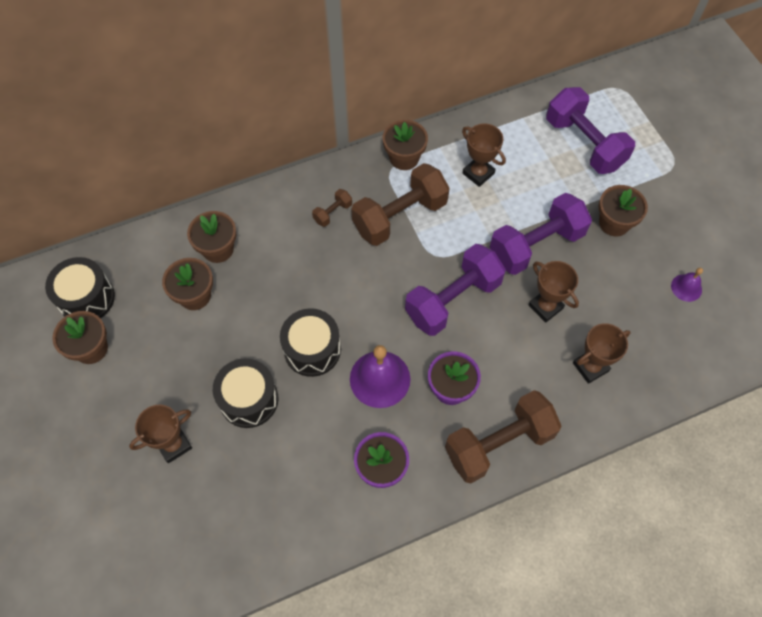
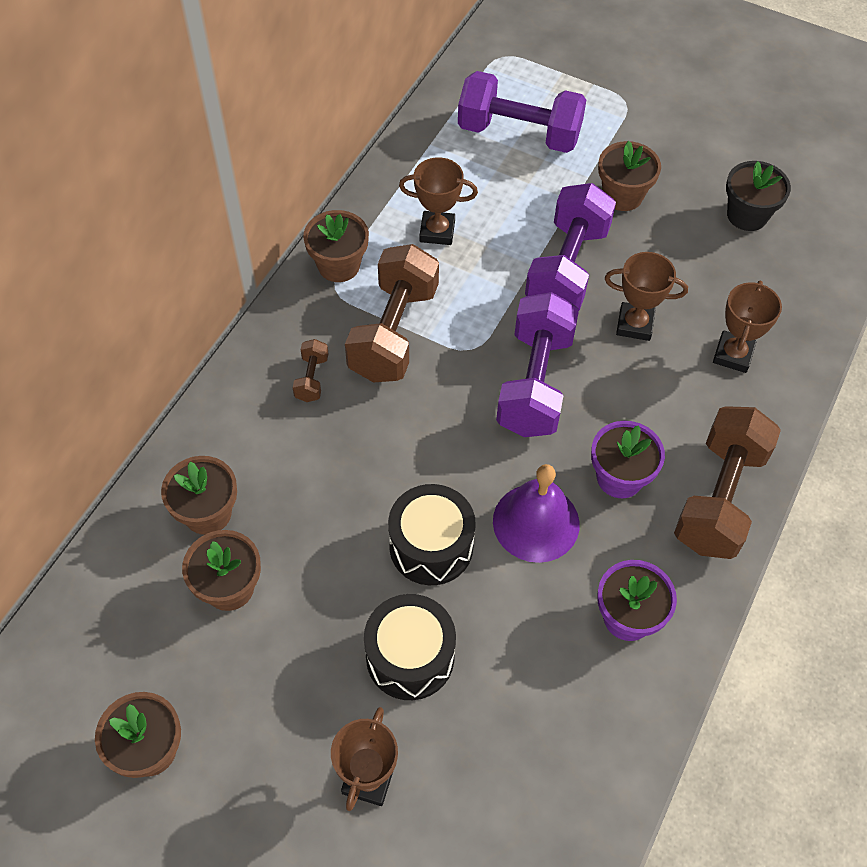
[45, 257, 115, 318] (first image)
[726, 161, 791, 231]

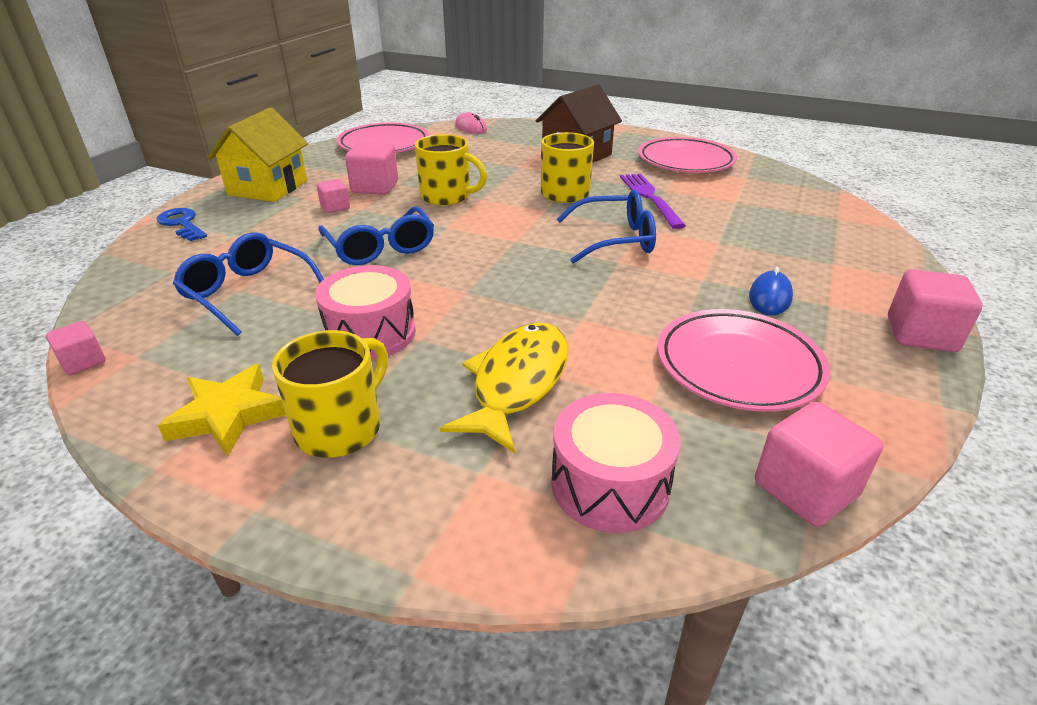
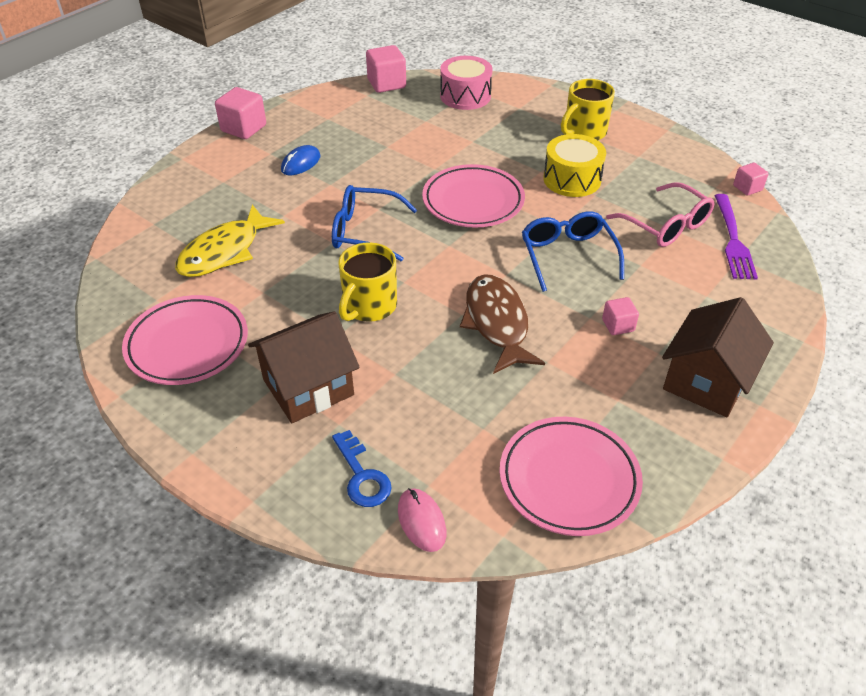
[332, 430, 392, 507]
[158, 364, 286, 456] (first image)
[606, 182, 714, 247]
[662, 297, 774, 417]
[543, 134, 606, 197]
[345, 142, 398, 195] (first image)
[460, 274, 545, 374]
[175, 205, 285, 277]
[714, 194, 758, 280]
[422, 164, 525, 228]

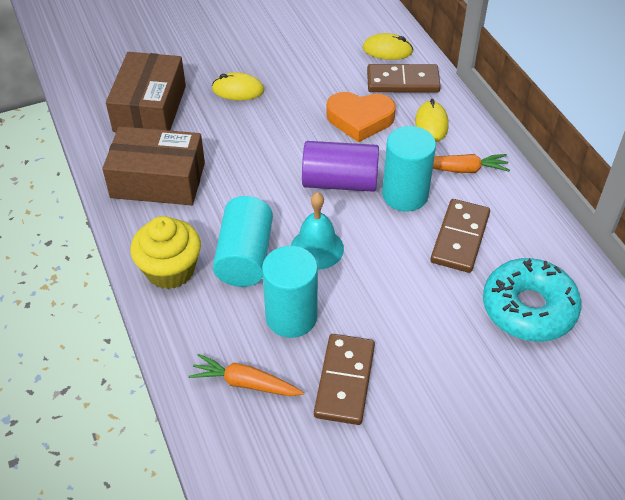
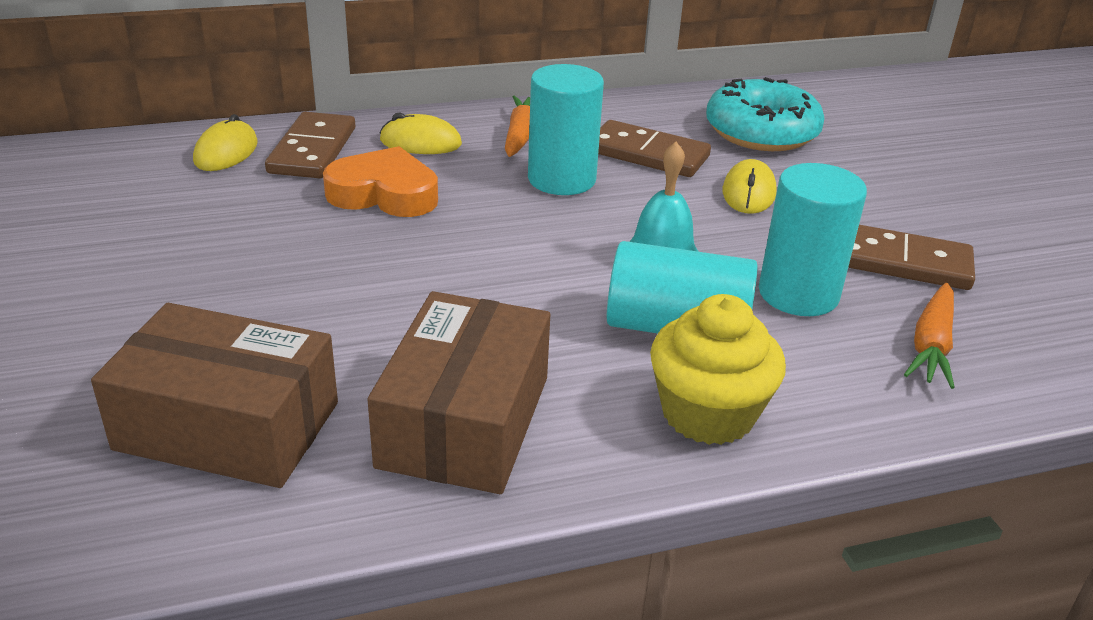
[722, 159, 777, 214]
[302, 141, 379, 192] (first image)
[323, 146, 438, 217]

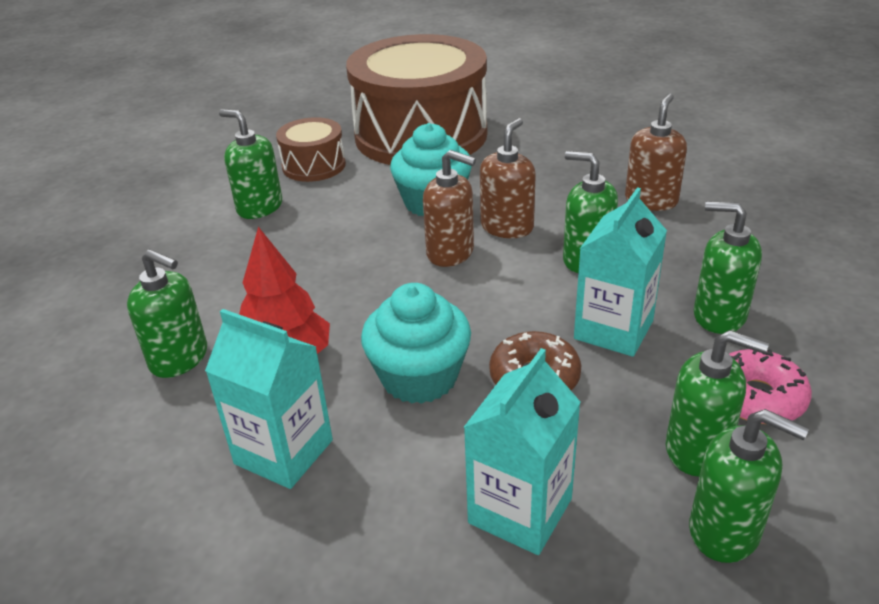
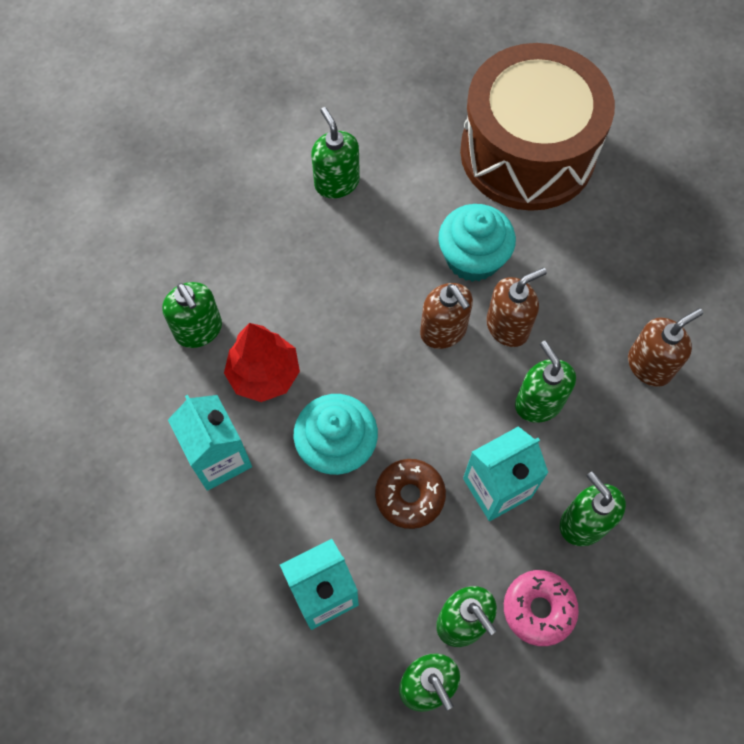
[276, 117, 346, 182] (first image)

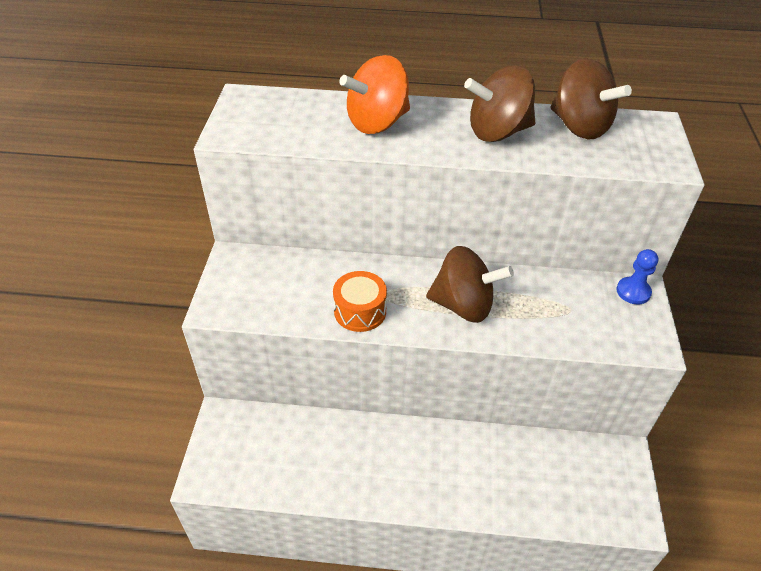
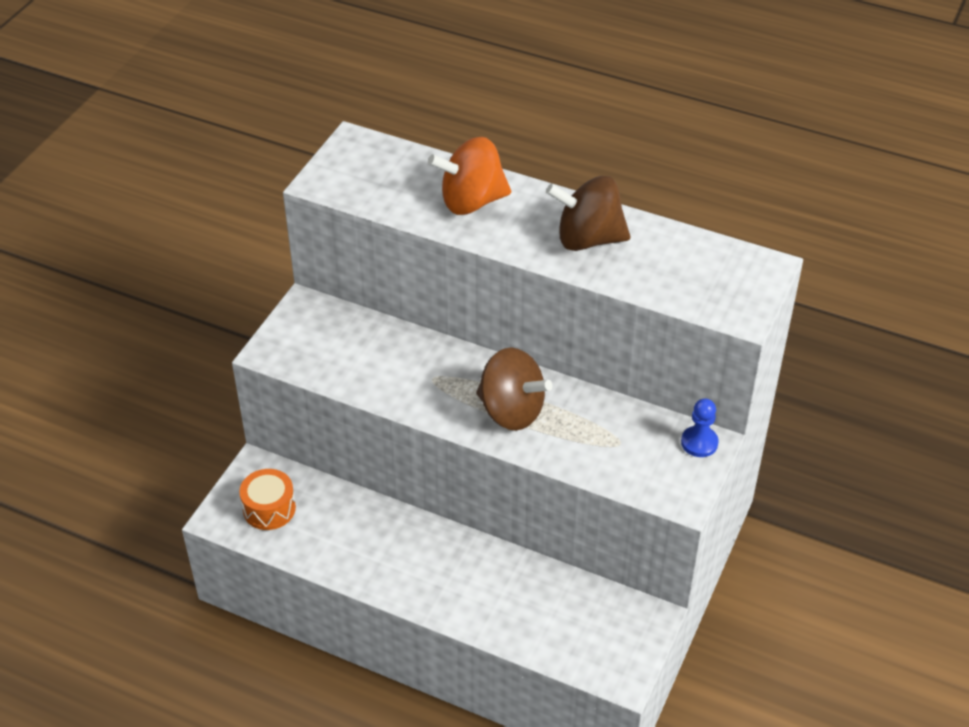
[239, 469, 296, 530]
[551, 59, 632, 139] (first image)

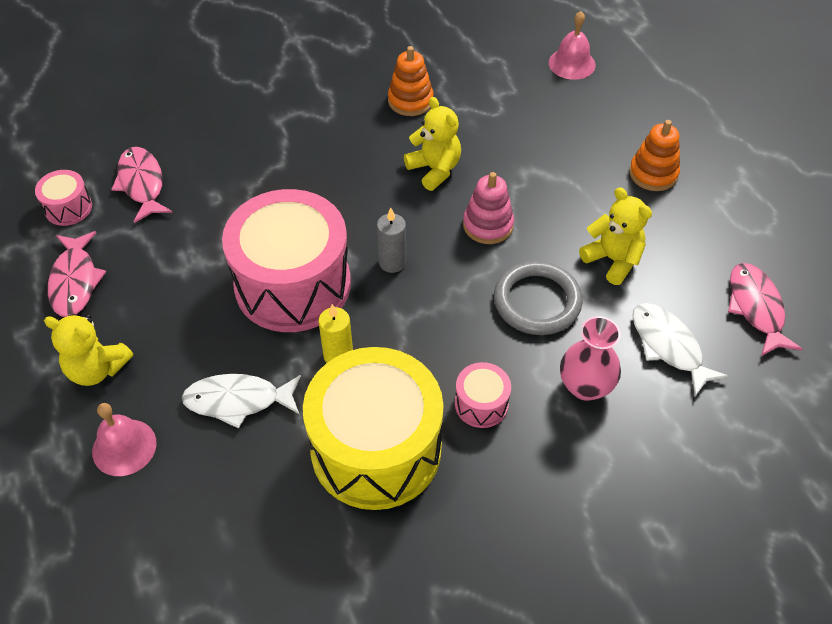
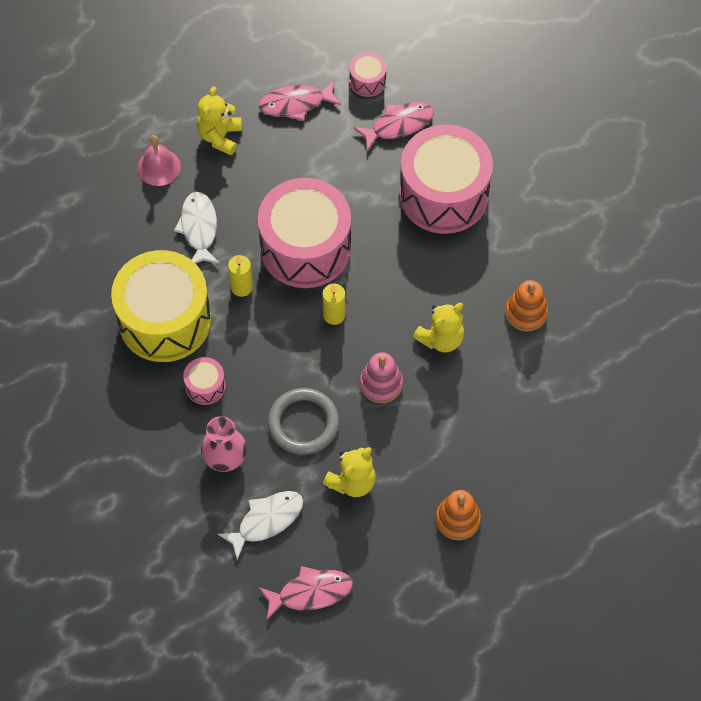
[322, 284, 346, 325]
[549, 11, 596, 80] (first image)
[399, 125, 493, 234]

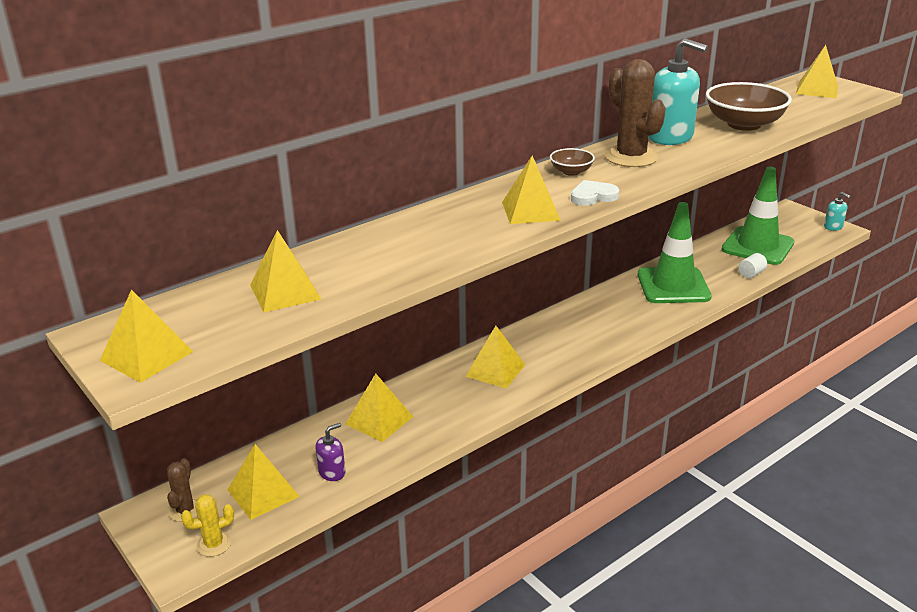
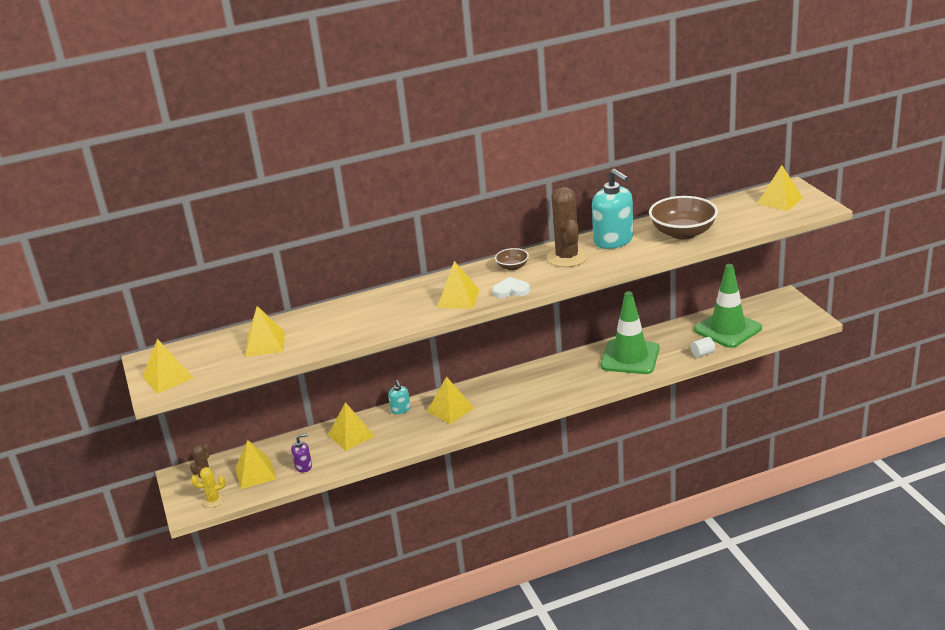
[388, 380, 411, 414]

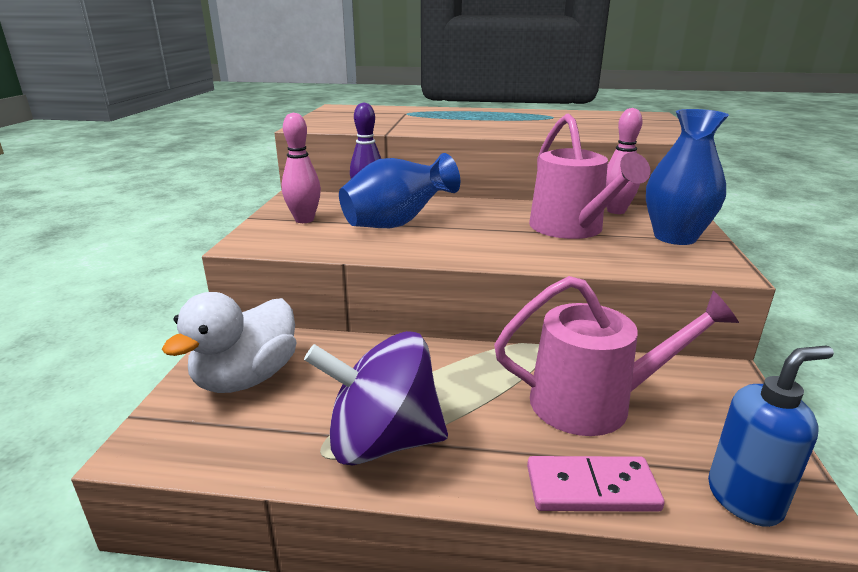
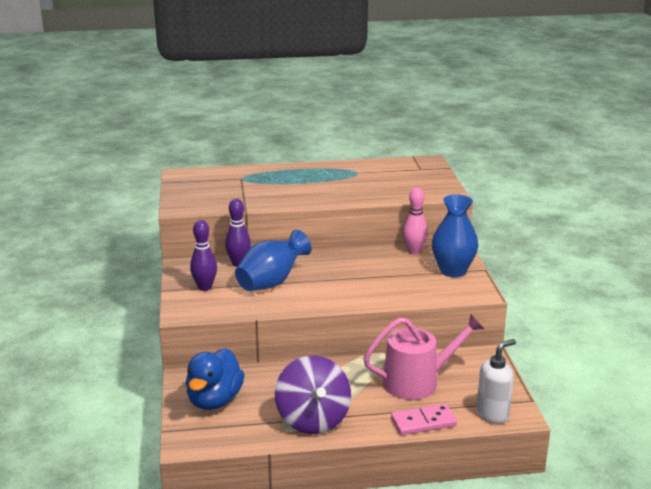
[186, 348, 245, 410]
[190, 220, 217, 291]
[275, 356, 351, 434]
[529, 114, 650, 239] (first image)
[477, 339, 516, 424]

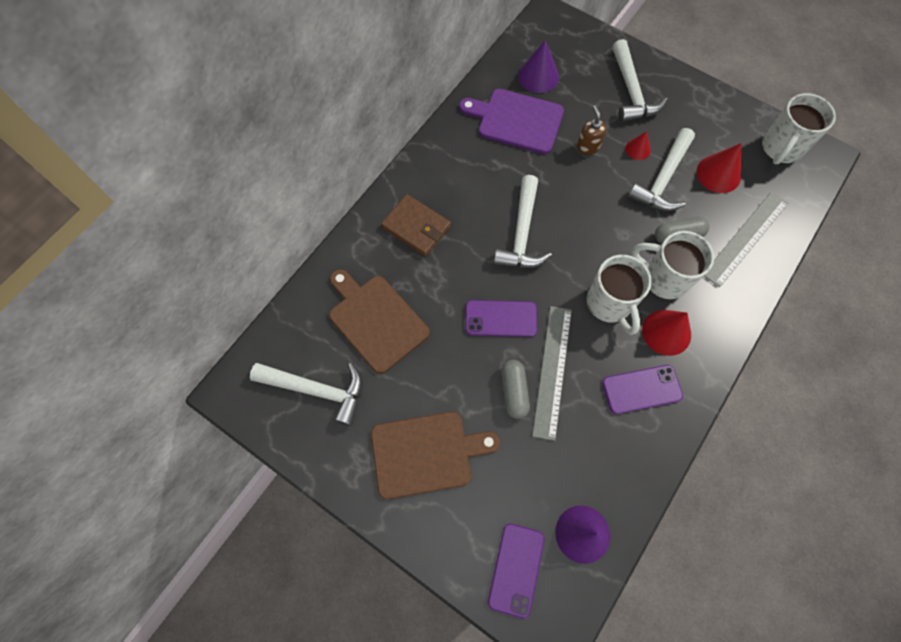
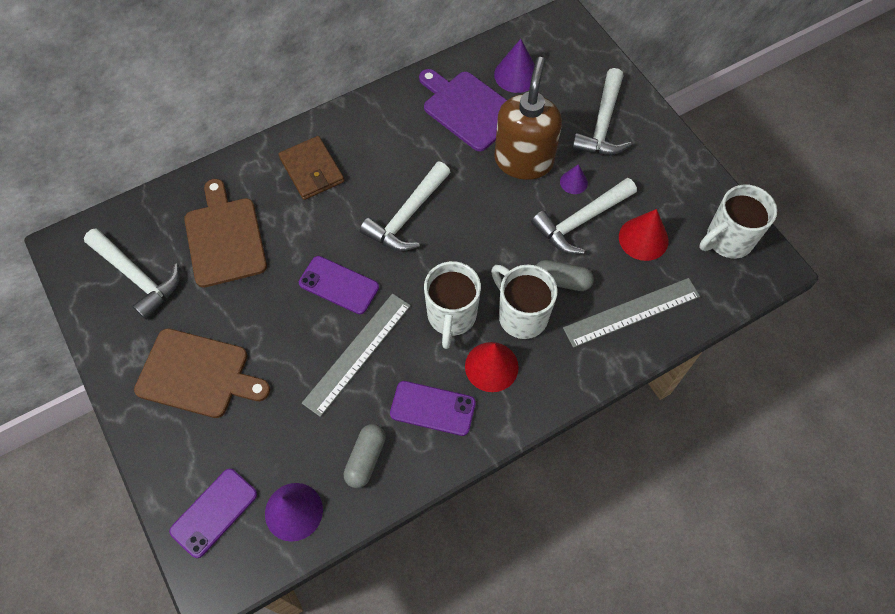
[344, 424, 386, 488]
[494, 57, 562, 180]
[560, 164, 588, 194]

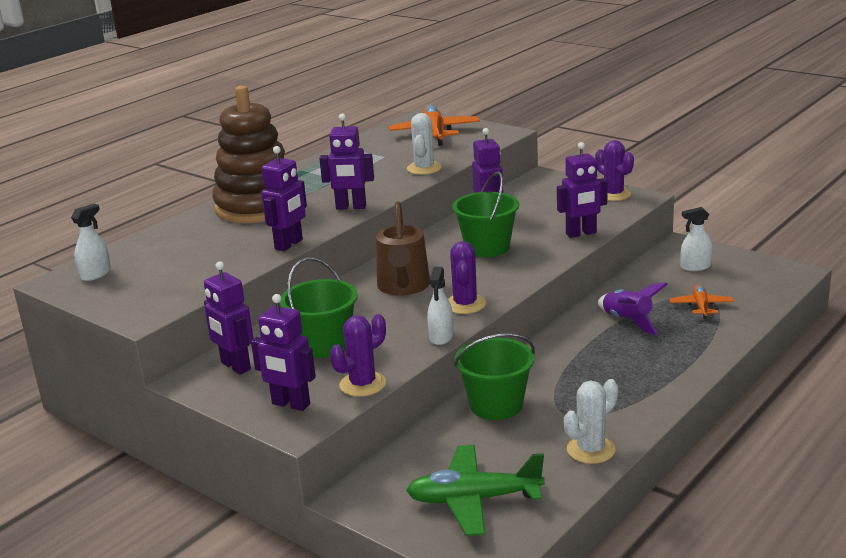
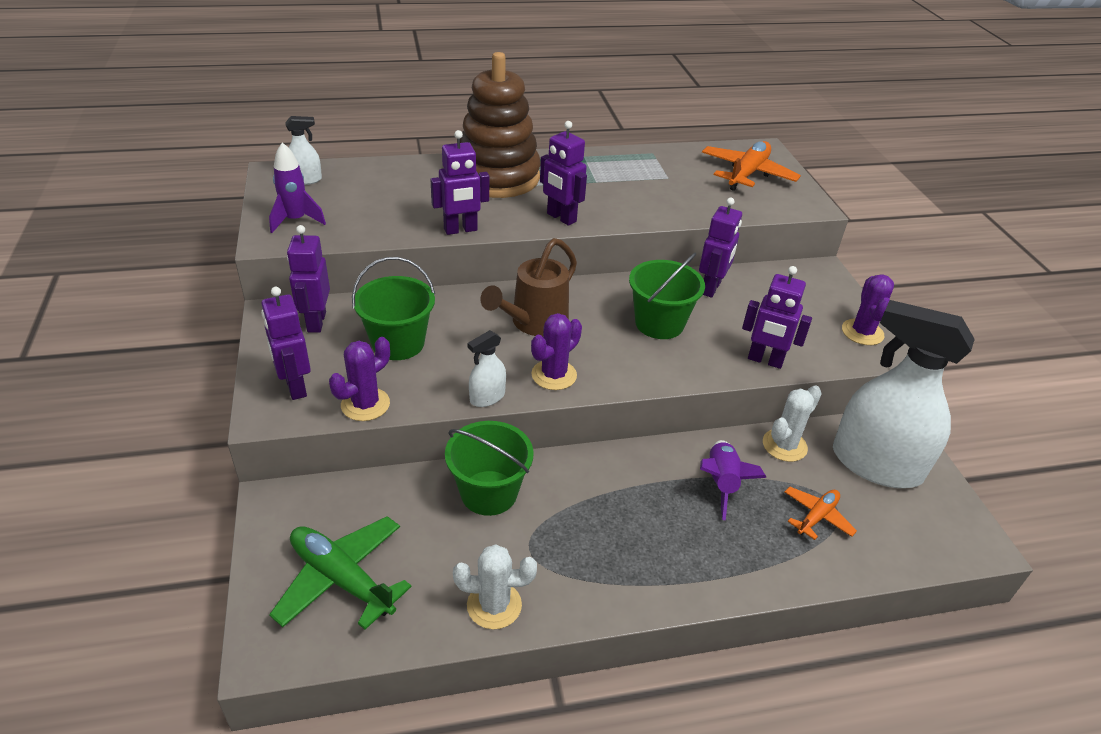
[329, 337, 390, 421]
[763, 385, 822, 462]
[833, 300, 975, 488]
[269, 142, 326, 233]

